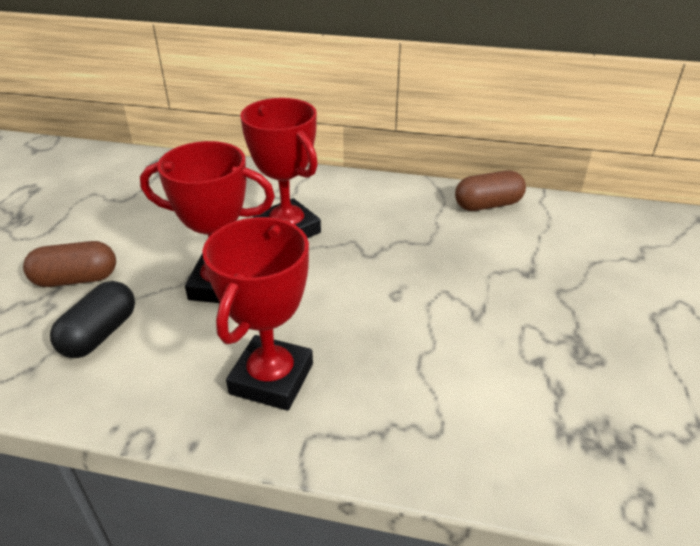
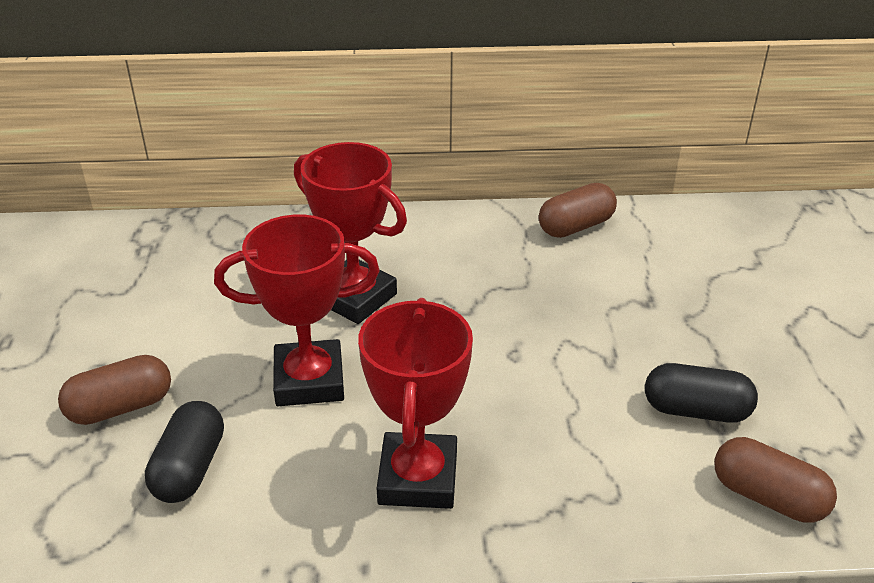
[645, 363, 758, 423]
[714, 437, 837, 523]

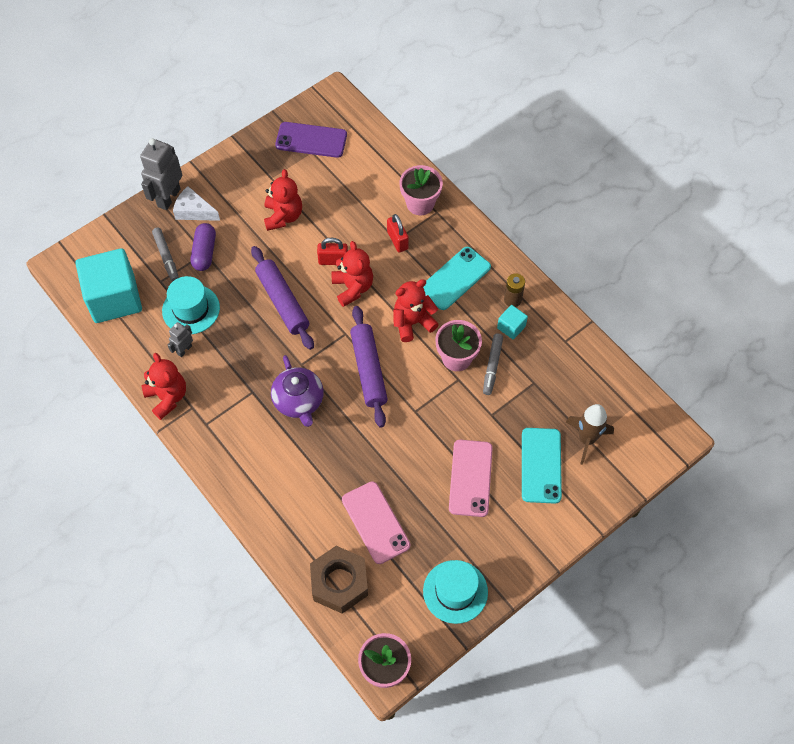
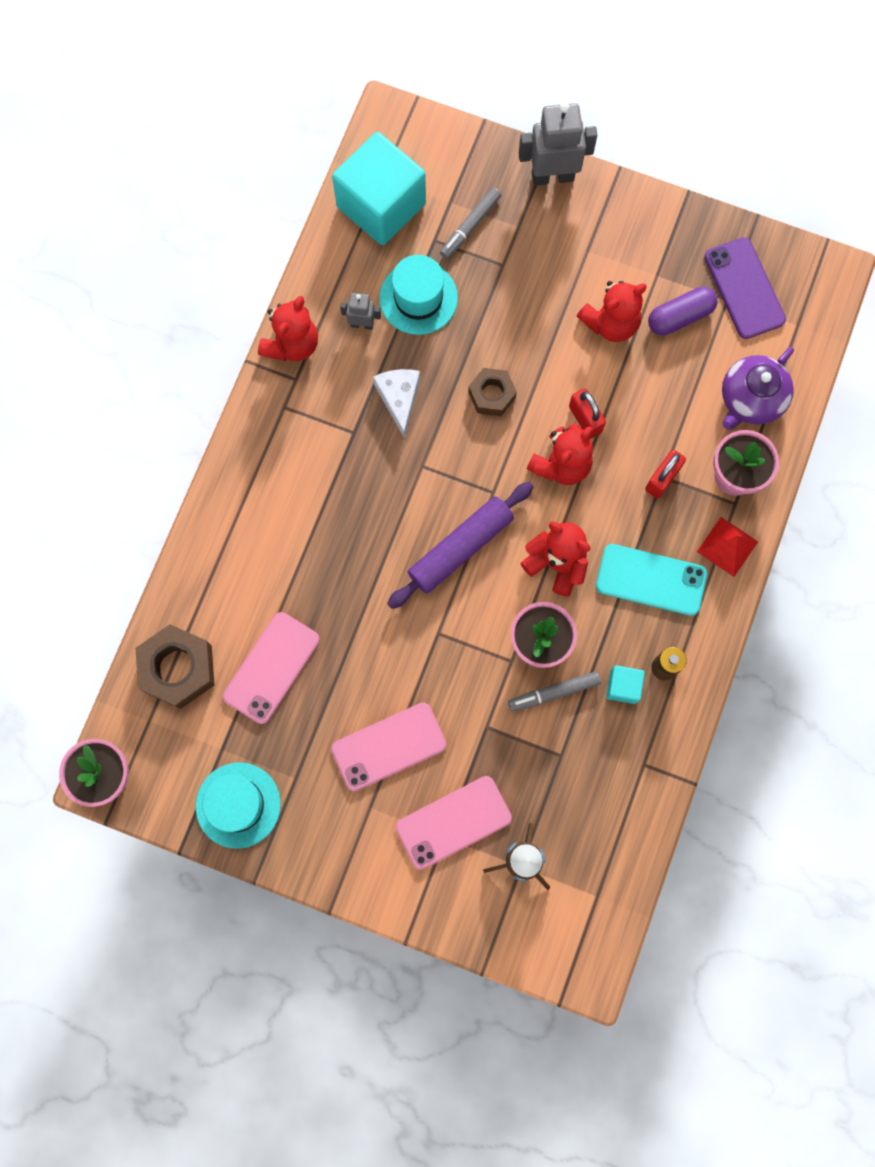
[373, 369, 420, 439]
[648, 287, 717, 335]
[468, 368, 517, 416]
[722, 347, 794, 430]
[396, 776, 512, 870]
[697, 517, 758, 577]

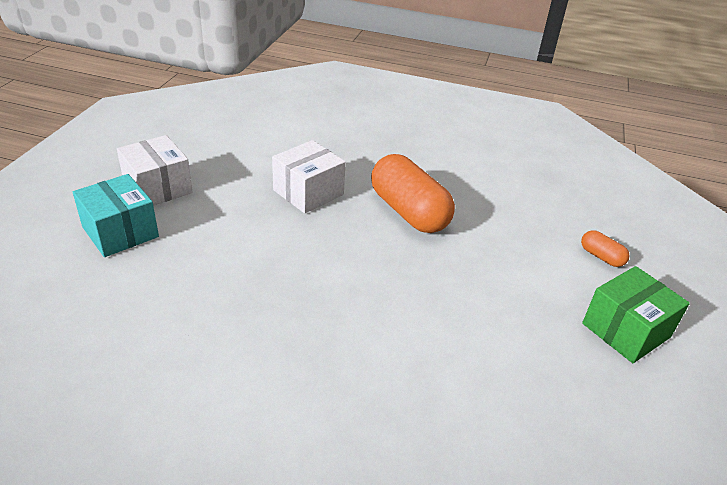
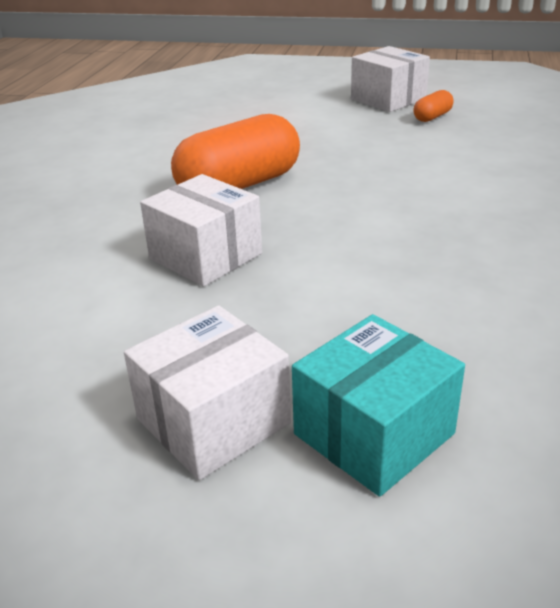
[413, 90, 454, 122]
[351, 46, 430, 112]

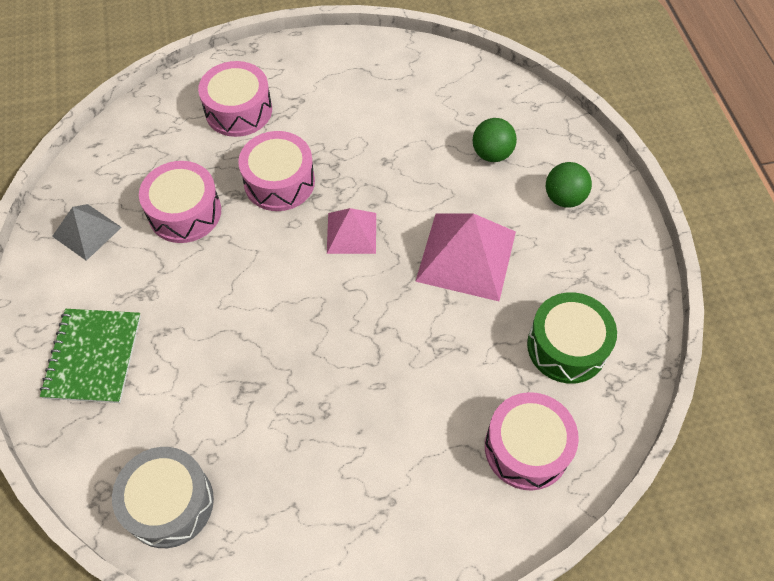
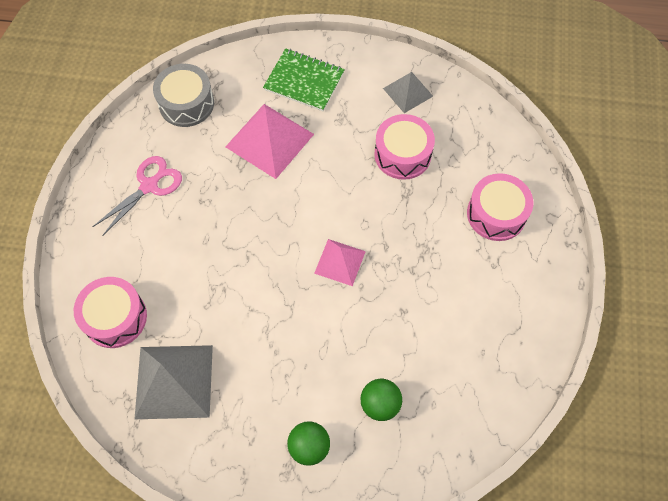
[238, 131, 315, 211] (first image)
[226, 104, 314, 179]
[135, 345, 213, 419]
[92, 156, 182, 236]

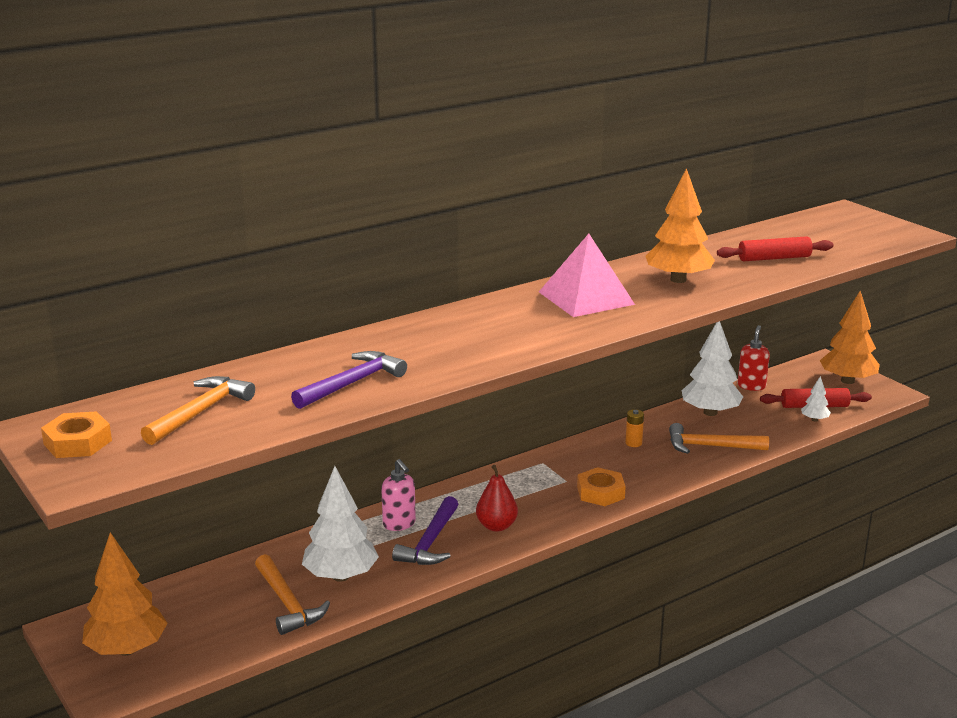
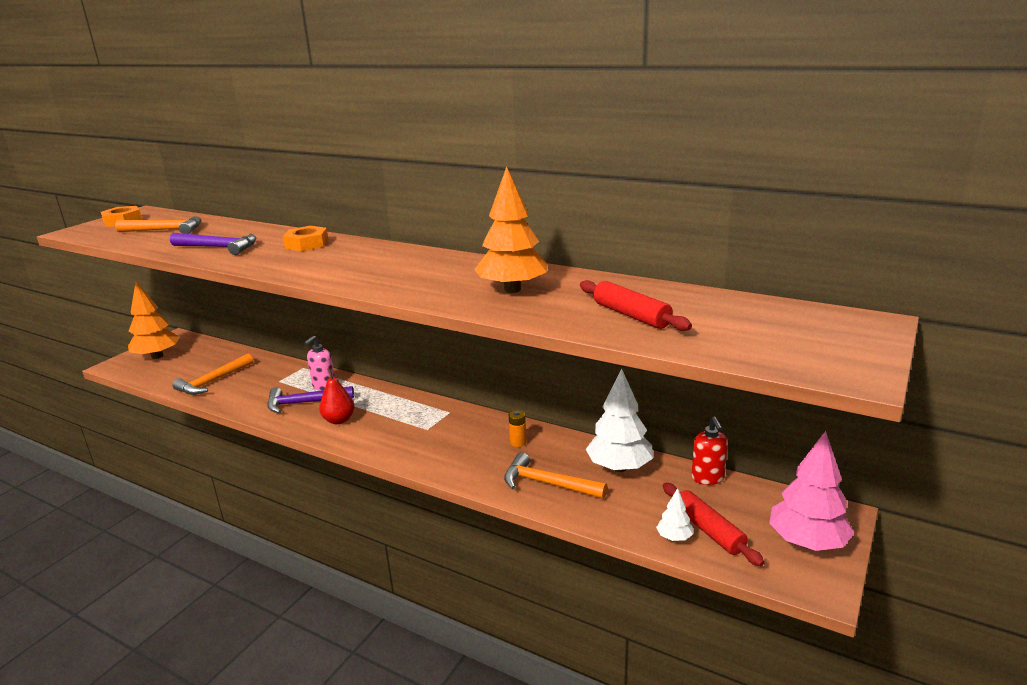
[302, 466, 379, 582] (first image)
[539, 234, 635, 317] (first image)
[283, 226, 328, 251]
[504, 452, 608, 499]
[691, 417, 728, 485]
[769, 431, 854, 551]

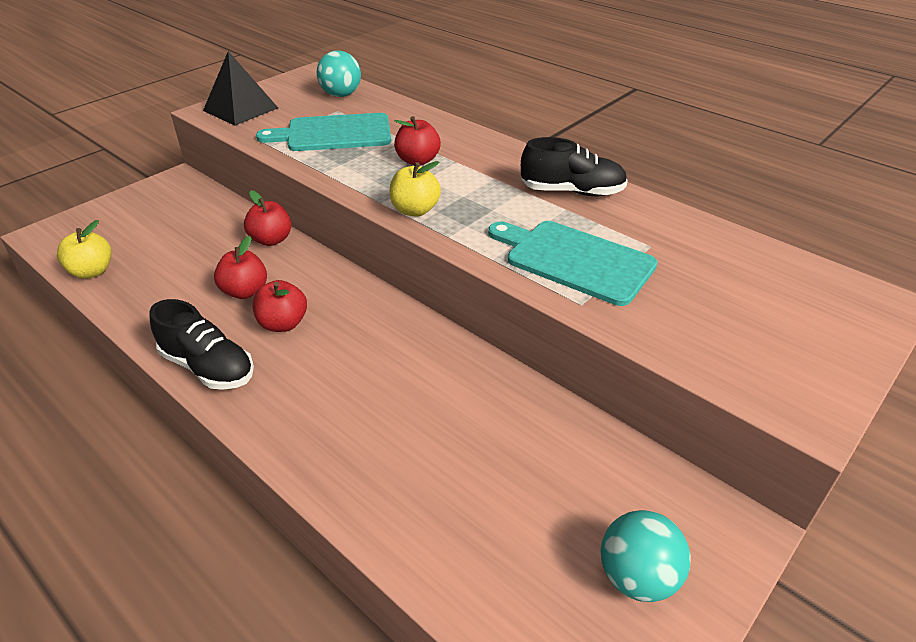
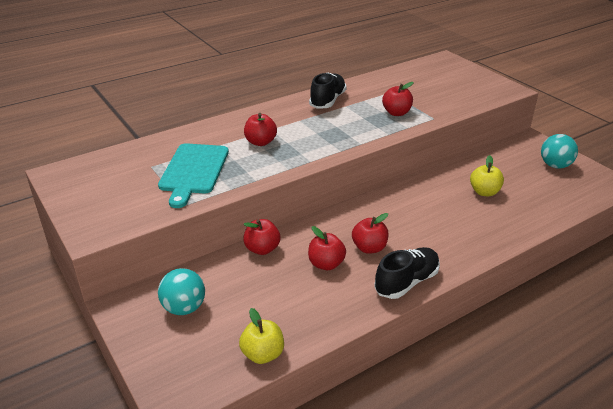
[203, 51, 278, 126] (first image)
[158, 268, 205, 315]
[470, 155, 504, 196]
[382, 82, 414, 116]

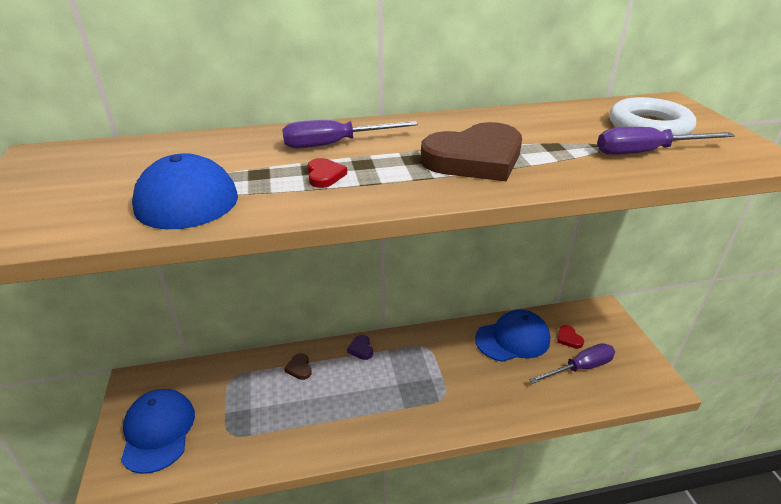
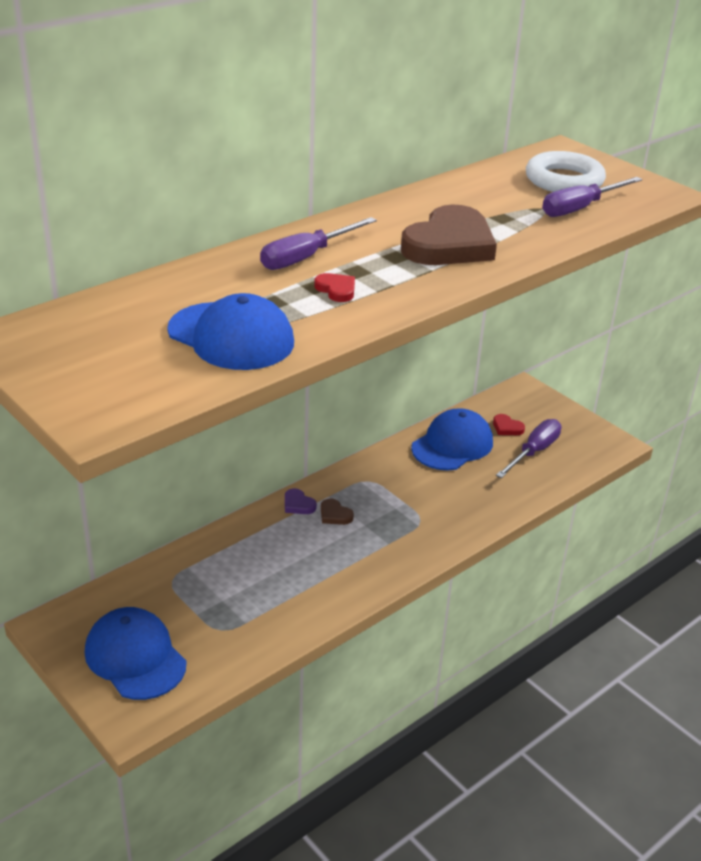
[321, 498, 354, 525]

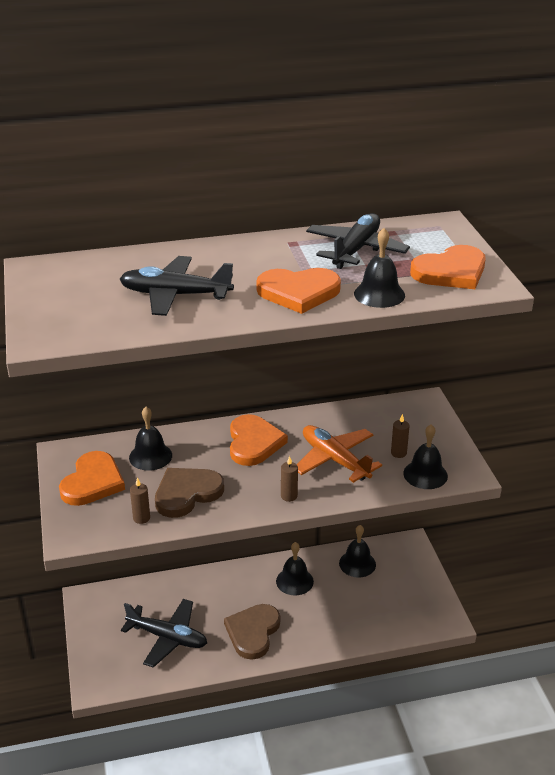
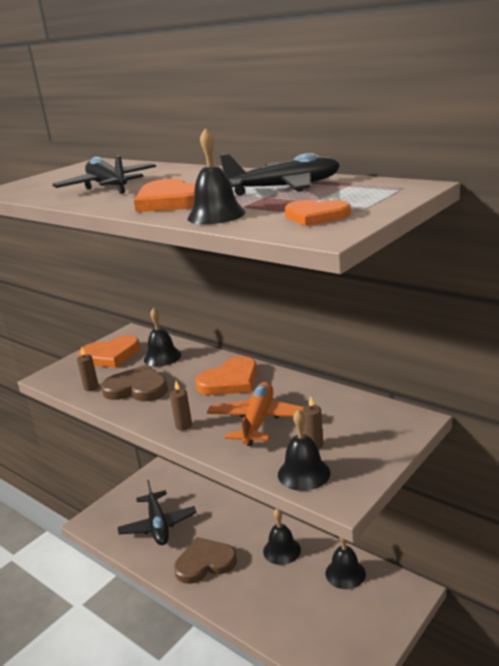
[285, 200, 351, 226]

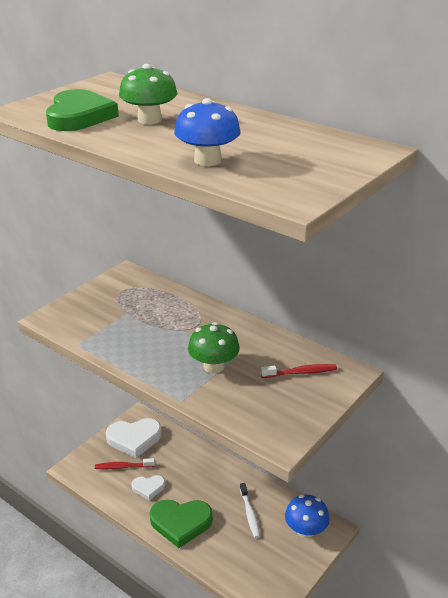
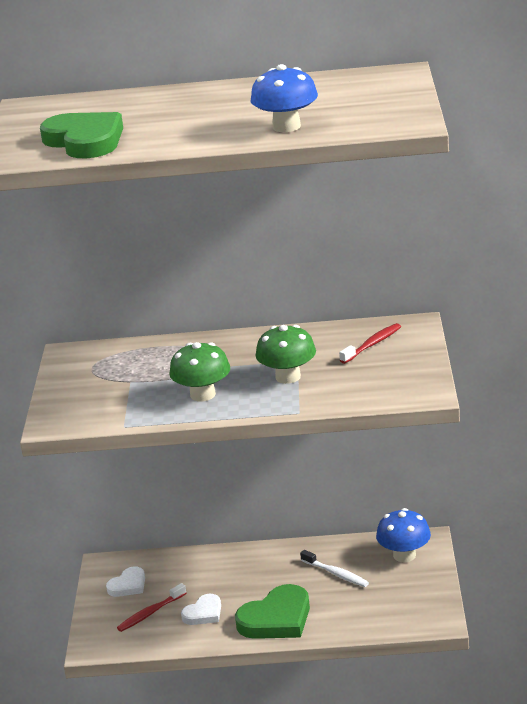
[106, 566, 145, 597]
[169, 342, 230, 401]

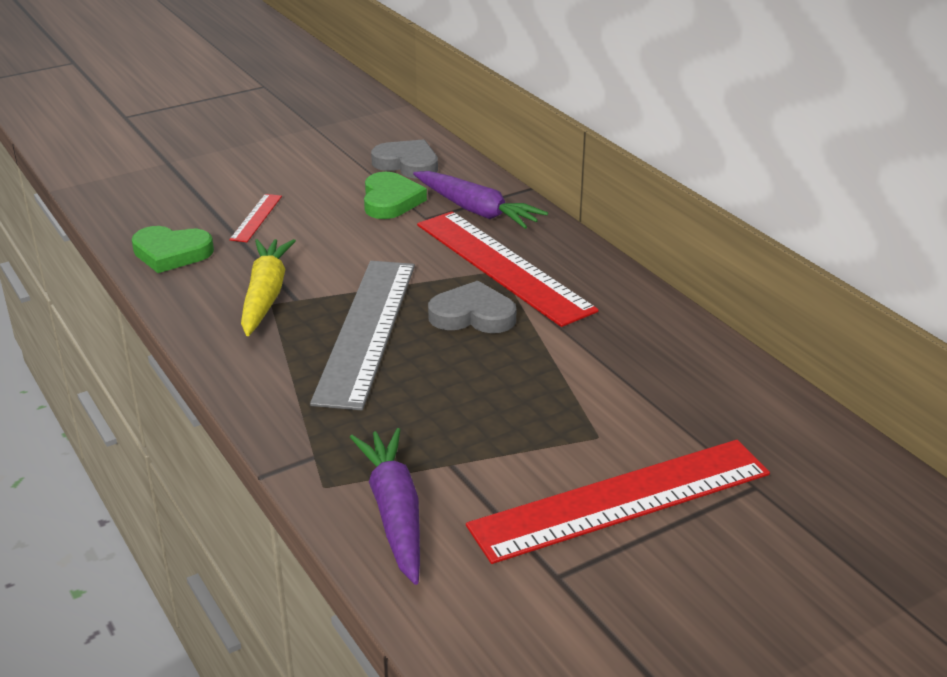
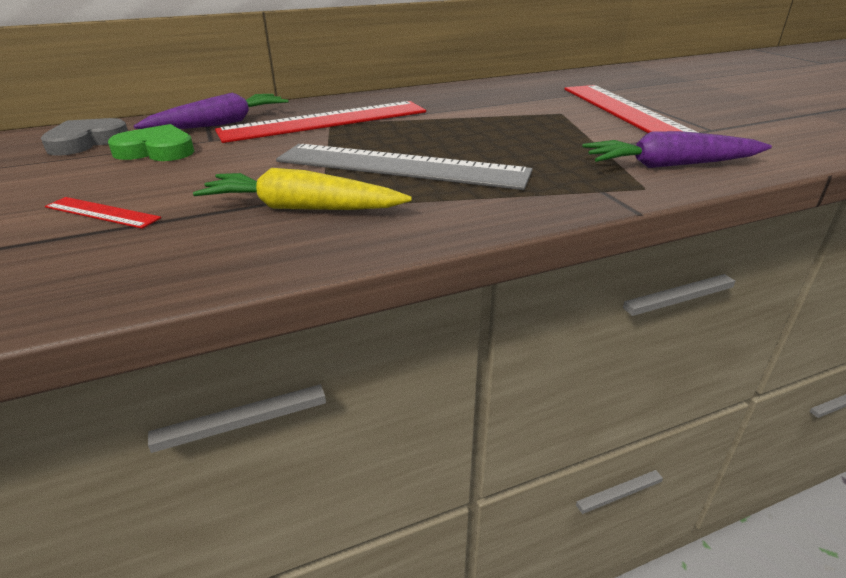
[131, 226, 214, 273] (first image)
[428, 281, 516, 333] (first image)

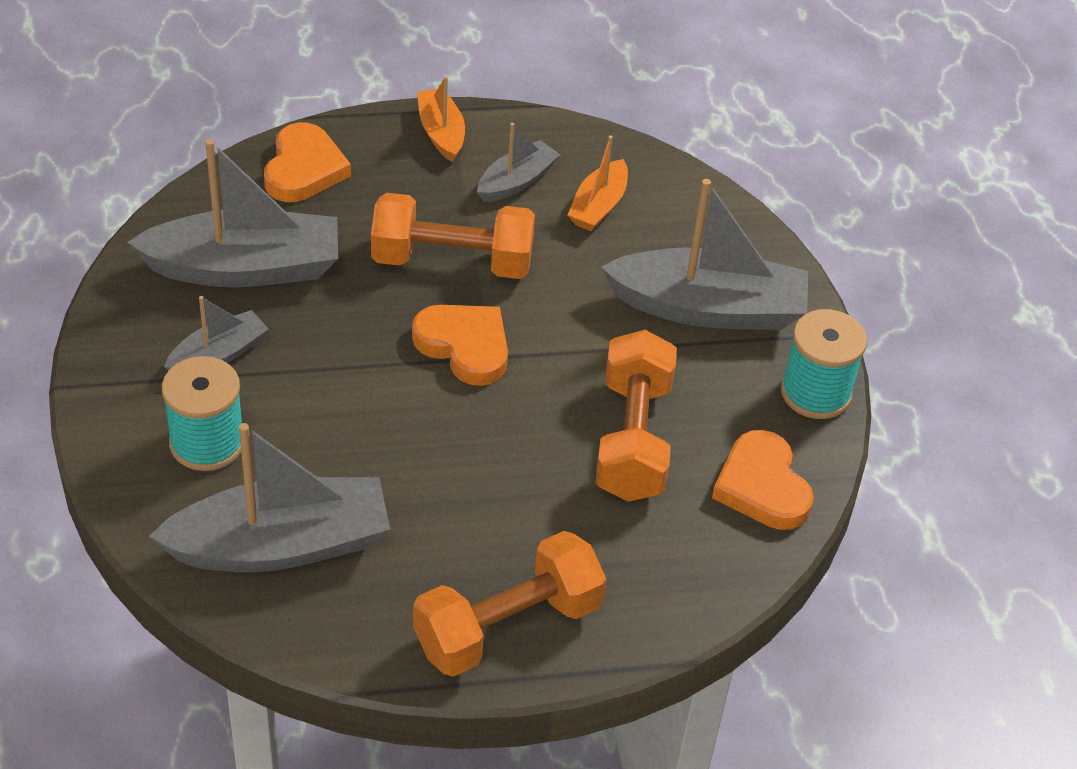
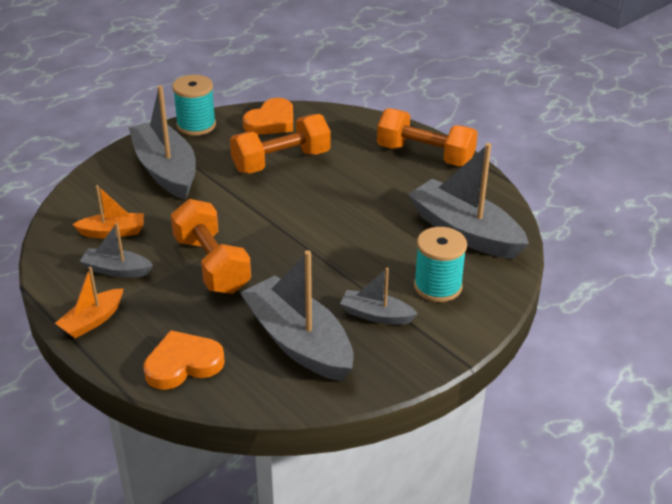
[412, 305, 508, 386] (first image)

